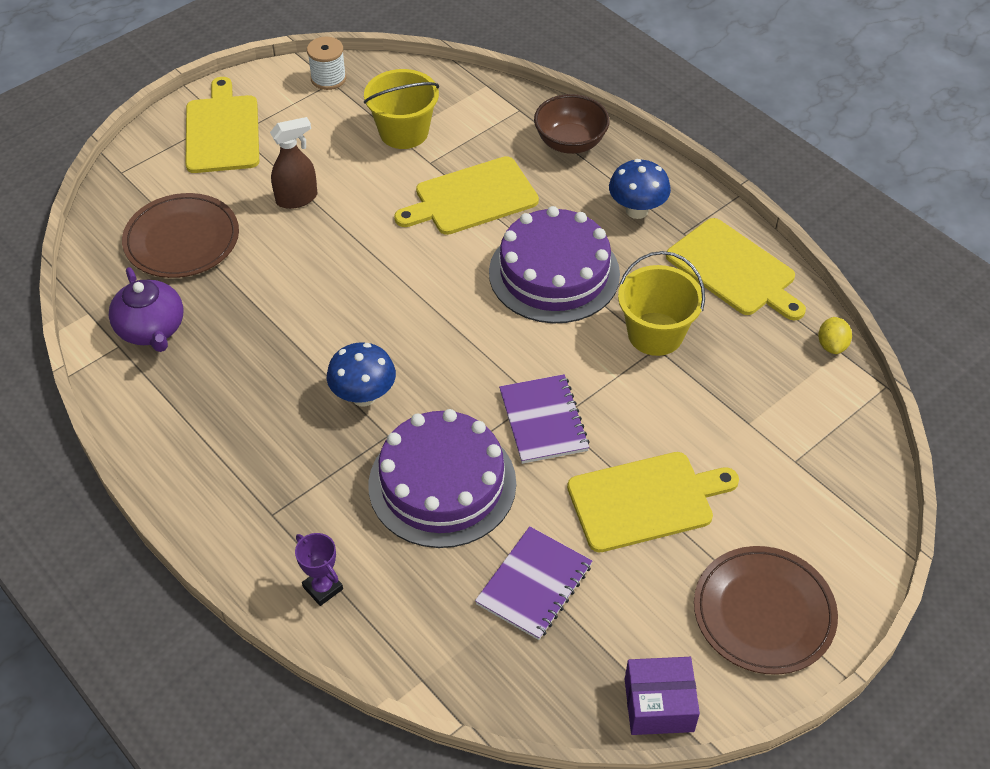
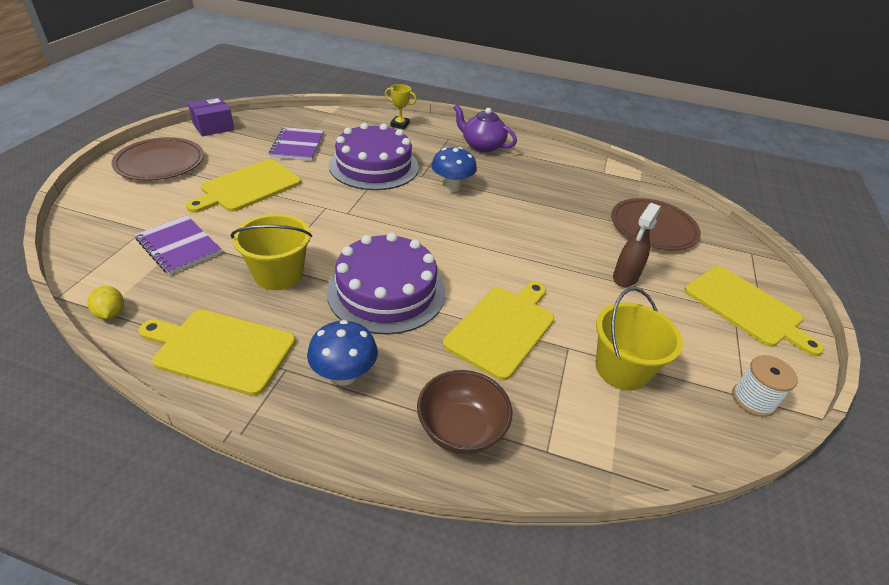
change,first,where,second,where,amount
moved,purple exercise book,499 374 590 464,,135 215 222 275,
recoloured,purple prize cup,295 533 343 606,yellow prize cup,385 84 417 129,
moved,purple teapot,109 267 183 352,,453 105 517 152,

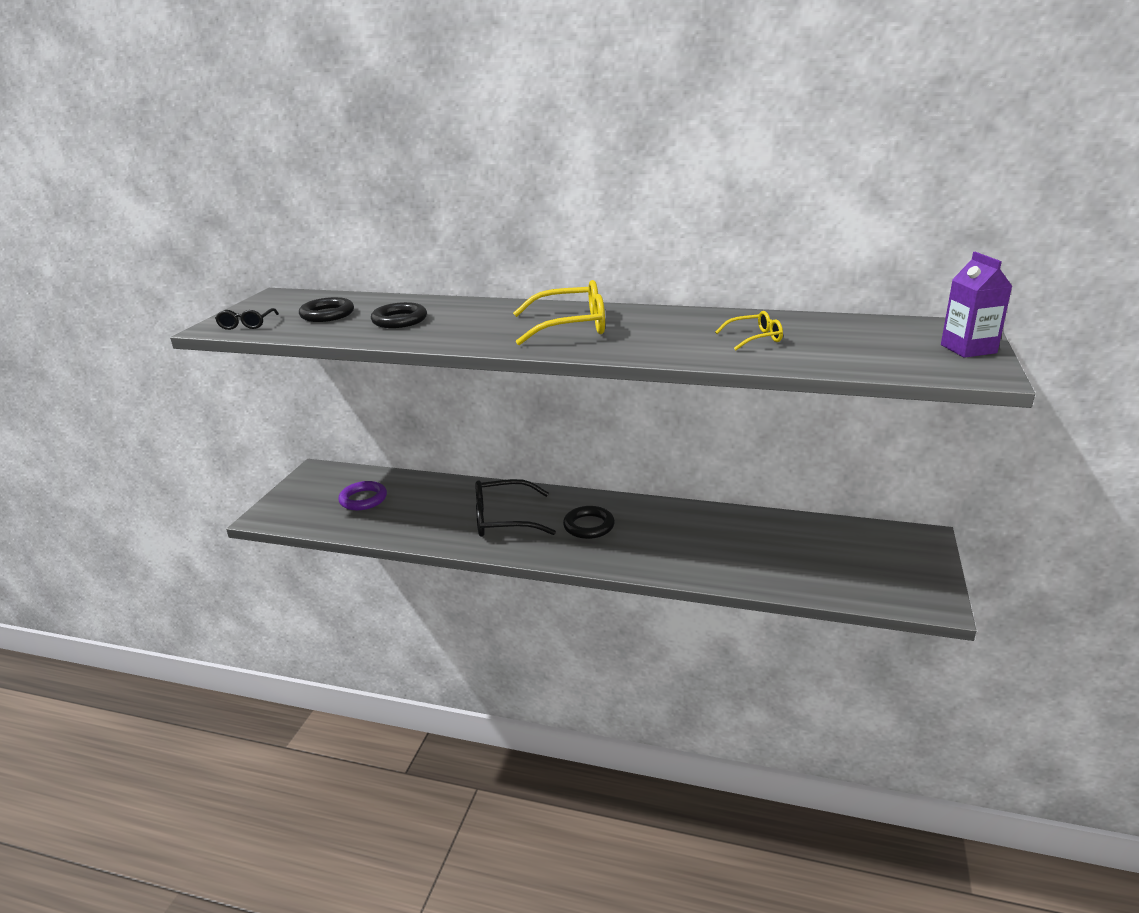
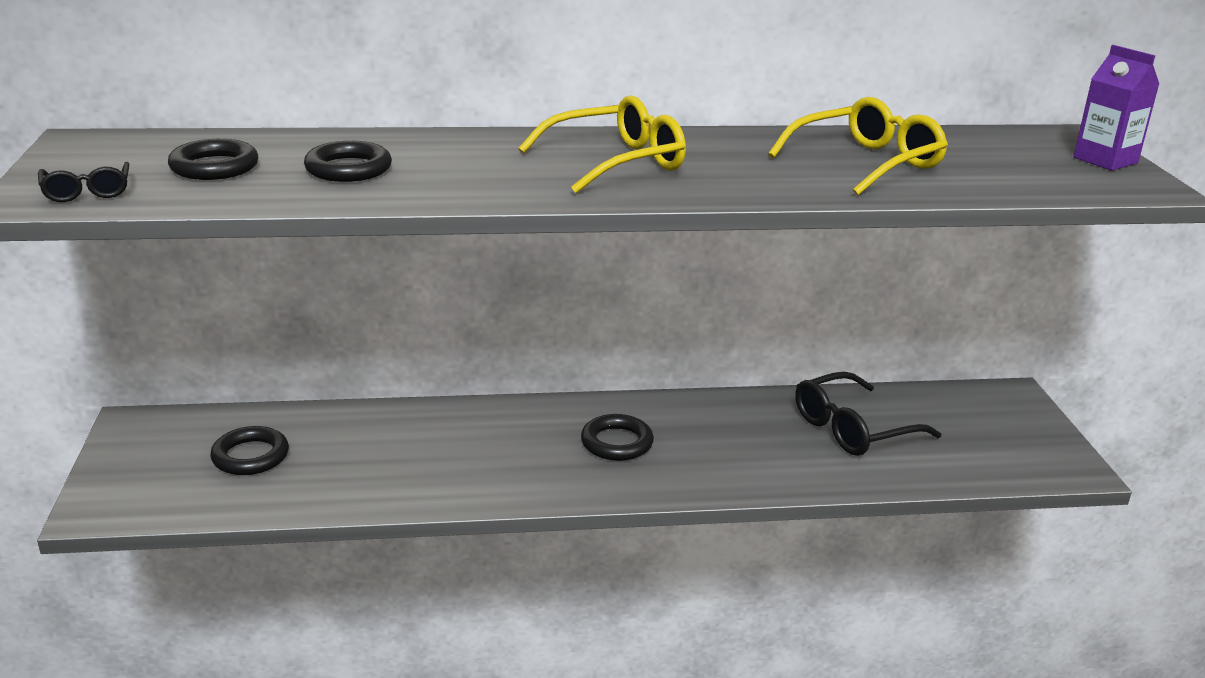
change,first,where,second,where,amount
recoloured,purple hoop,338 481 387 510,black hoop,210 426 289 475,
resized,yellow glasses,715 311 783 350,,768 97 948 195,x1.84
moved,black glasses,475 479 556 537,,795 372 941 456,

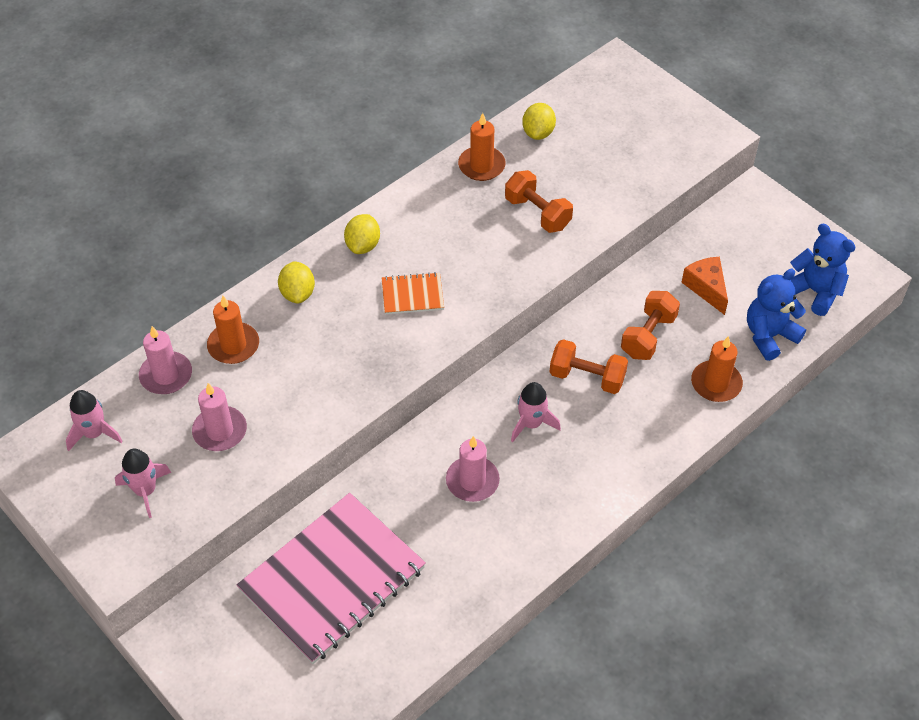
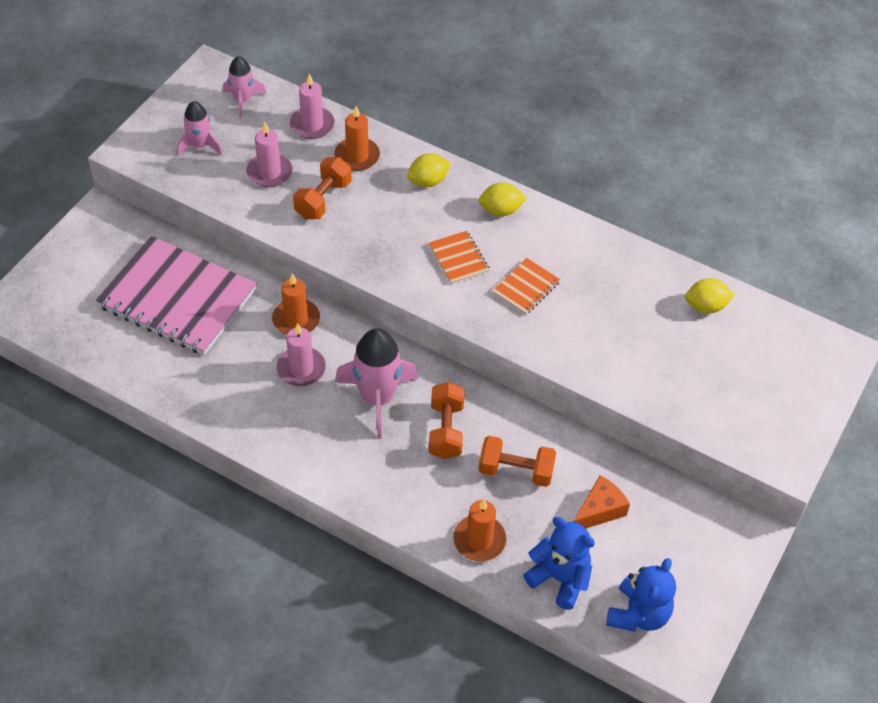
change,first,where,second,where,amount
moved,orange pillar candle,458 113 506 181,,272 273 320 335,
moved,orange hand weight,505 170 573 233,,293 157 352 219,
resized,pink toy rocket,511 382 561 442,,335 328 418 439,x1.70
added,,,orange exercise book,492 258 561 315,

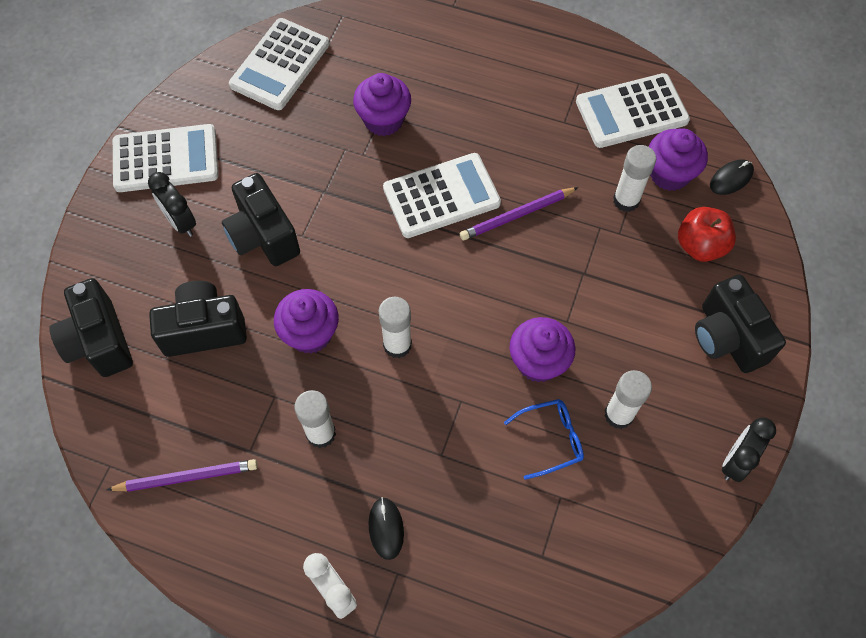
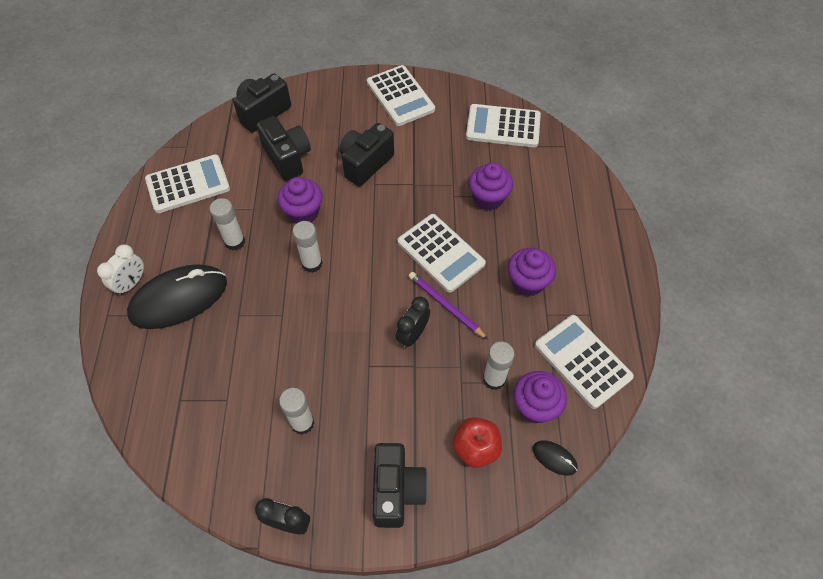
change,first,where,second,where,amount
resized,black computer mouse,369 497 404 560,,127 264 227 329,x2.37
replaced,purple wooden pencil,106 459 258 492,snow-white calculator,145 154 230 213,
turned,black compact camera,695 274 786 373,,372 443 428 528,135 degrees clockwise
moved,black alarm clock,148 172 196 237,,396 297 430 348,
moved,purple fairy cake,509 317 575 382,,508 248 556 297,
removed,royal blue glasses,504 399 584 480,,,

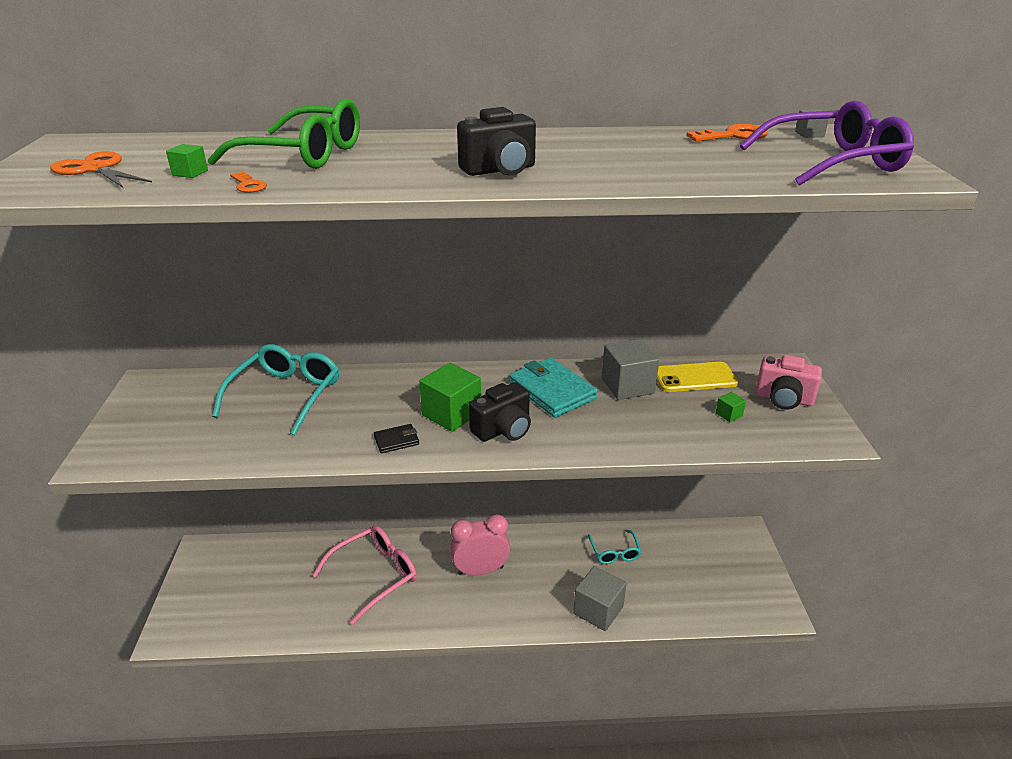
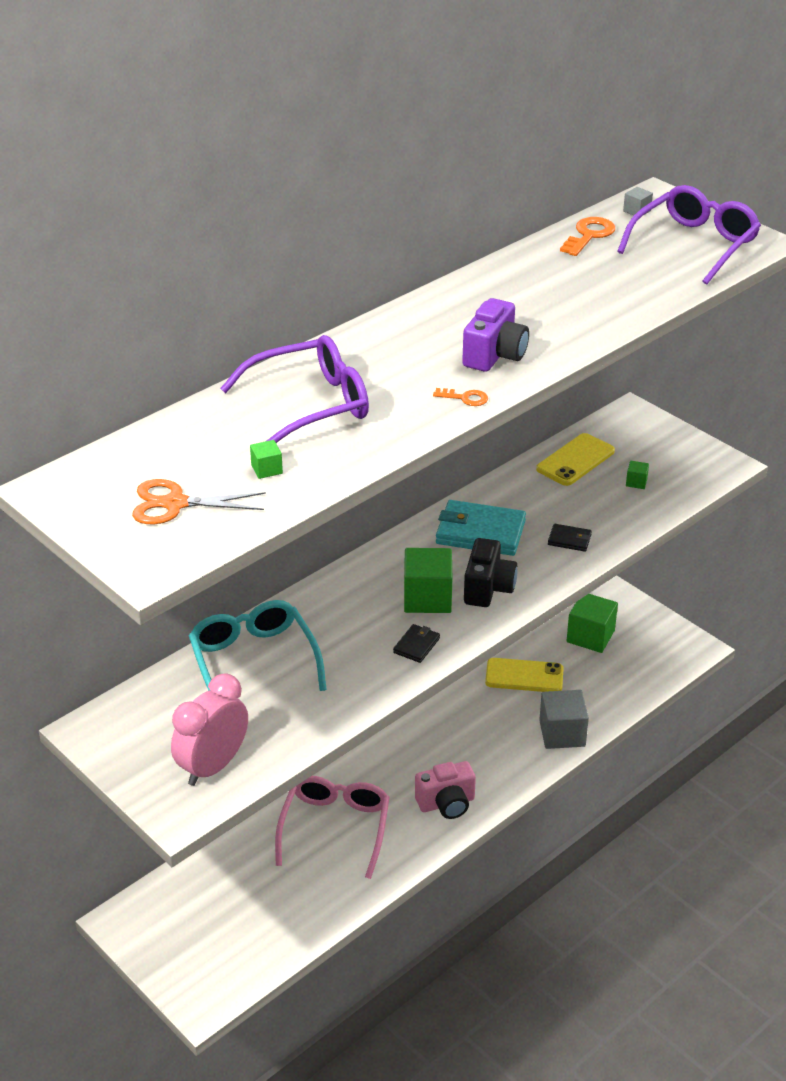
change,first,where,second,where,amount
moved,pink alarm clock,450 514 511 575,,171 673 248 786,
recoloured,green glasses,208 99 360 169,purple glasses,220 335 369 443,
moved,pink compact camera,755 355 822 410,,415 761 476 819,
moved,orange key,230 172 267 193,,433 388 488 406,
recoloured,black compact camera,457 107 536 176,purple compact camera,462 298 529 372,
replaced,teal glasses,588 529 641 564,yellow phone,485 658 564 692,
added,,,black wallet,548 524 592 552,
added,,,green solid cube,567 594 618 653,
removed,ash-grey solid cube,602 339 659 400,,,

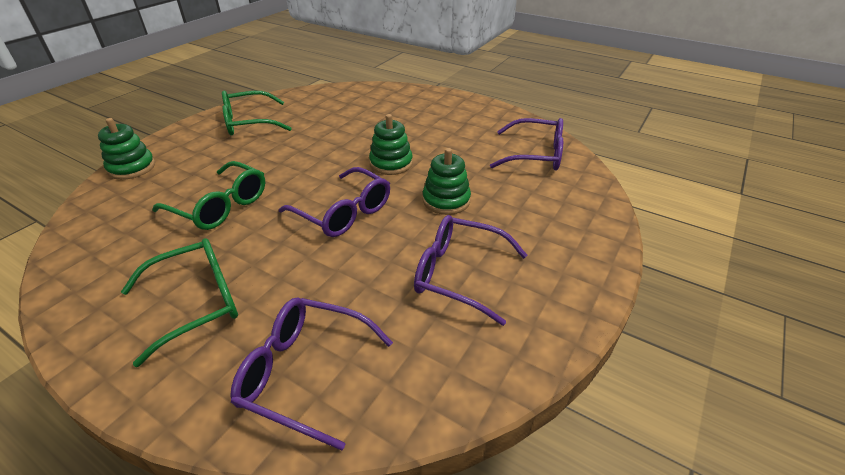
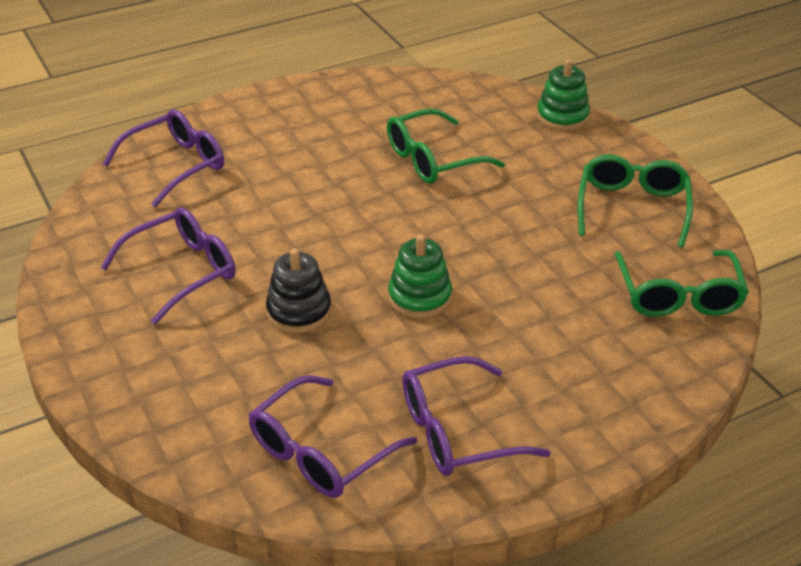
change,first,where,second,where,amount
recoloured,green stacking rings,423 148 471 215,black stacking rings,266 248 331 333,
moved,purple glasses,279 167 390 237,,402 356 551 476,
moved,green glasses,121 238 238 367,,614 250 749 317,

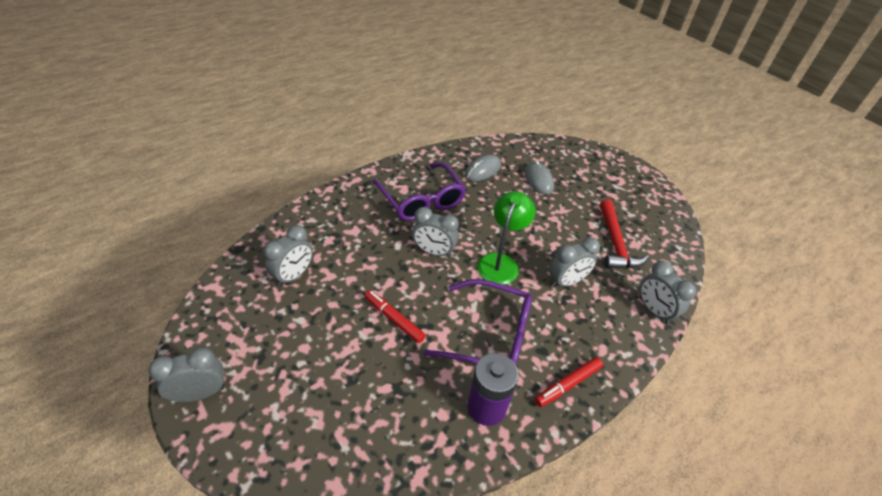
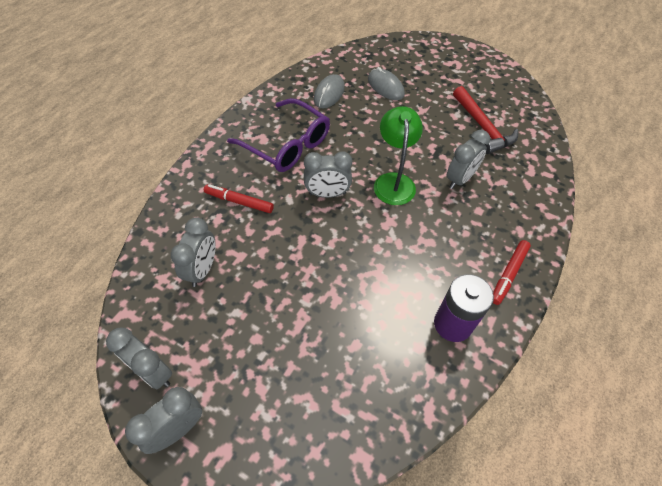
change,first,where,second,where,amount
moved,ash-grey alarm clock,640 261 696 324,,106 327 172 389,
moved,scarlet marker,365 290 426 343,,204 184 274 213,
removed,purple glasses,424 279 532 365,,,

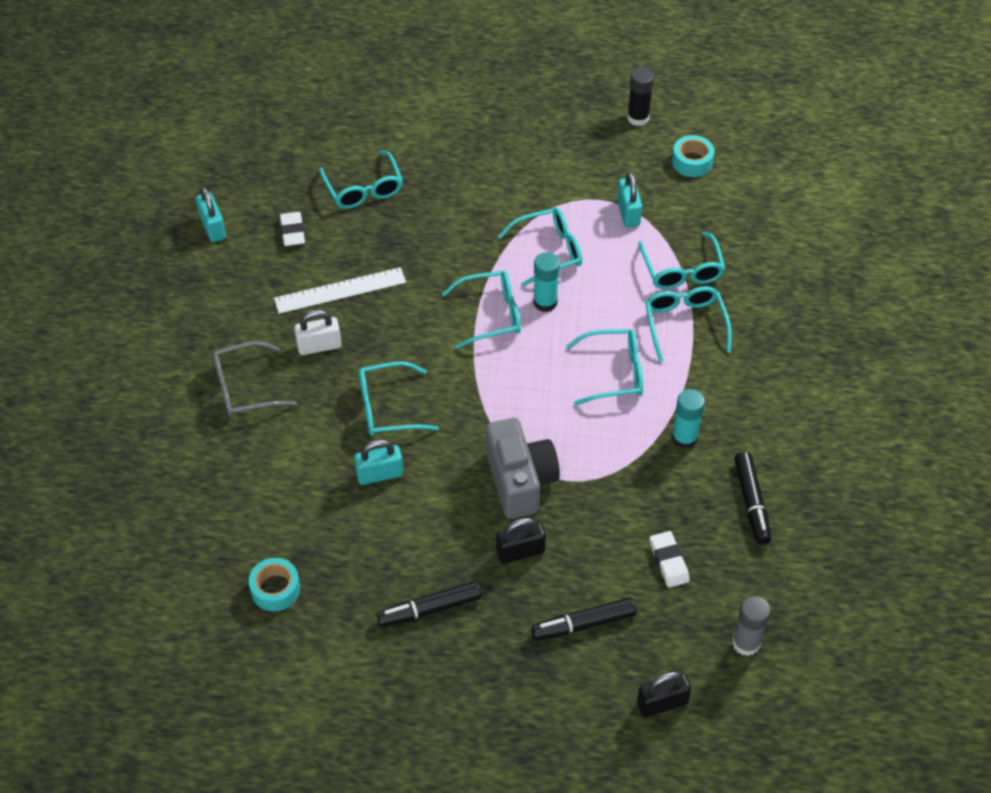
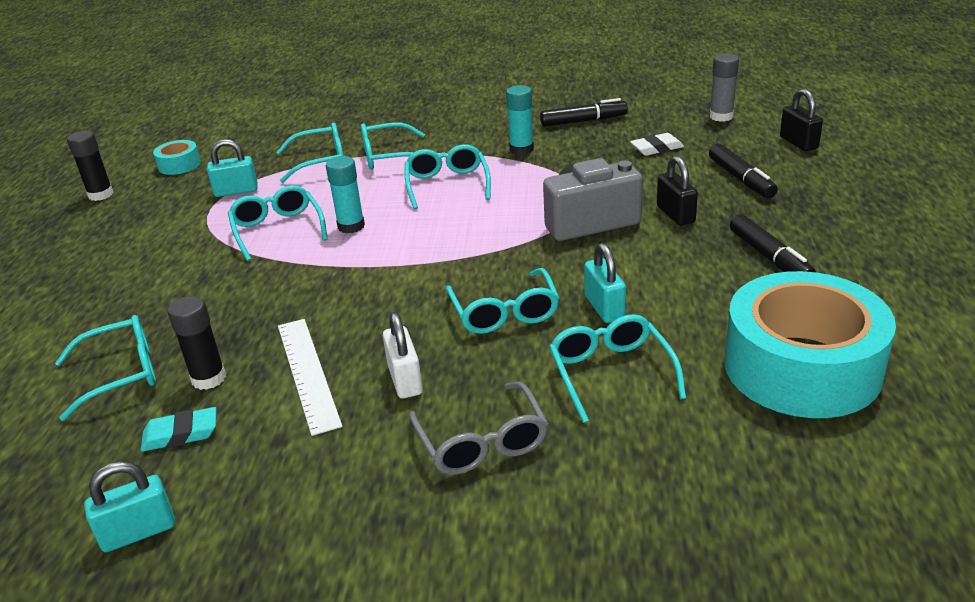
change,first,where,second,where,amount
recoloured,snow-white eraser,280 212 305 246,teal eraser,141 407 216 452,
added,,,black glue,168 296 226 390,
moved,teal glasses,442 271 521 349,,549 314 686 423,
resized,teal roll of tape,249 558 300 611,,724 271 896 418,x2.36

